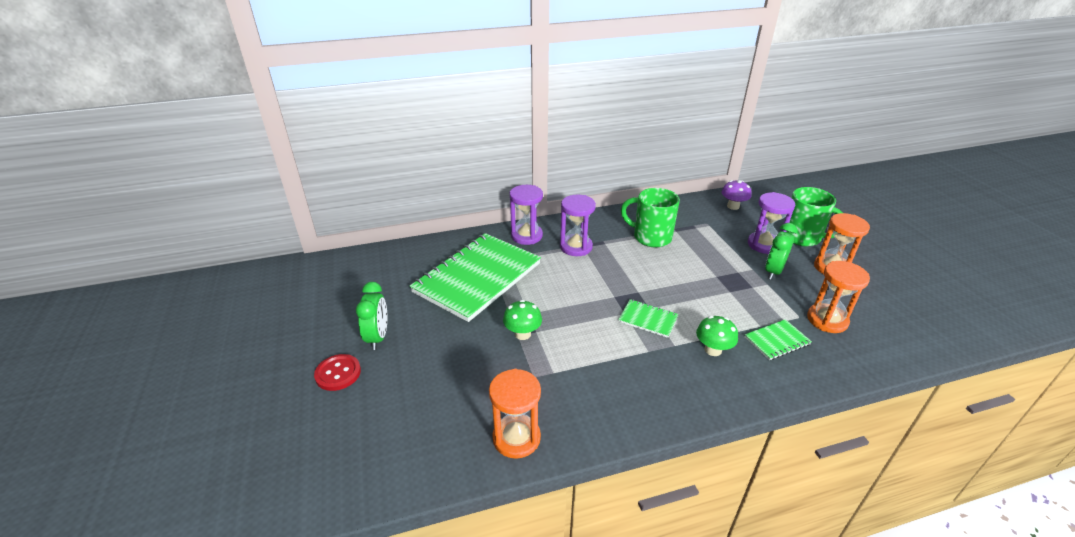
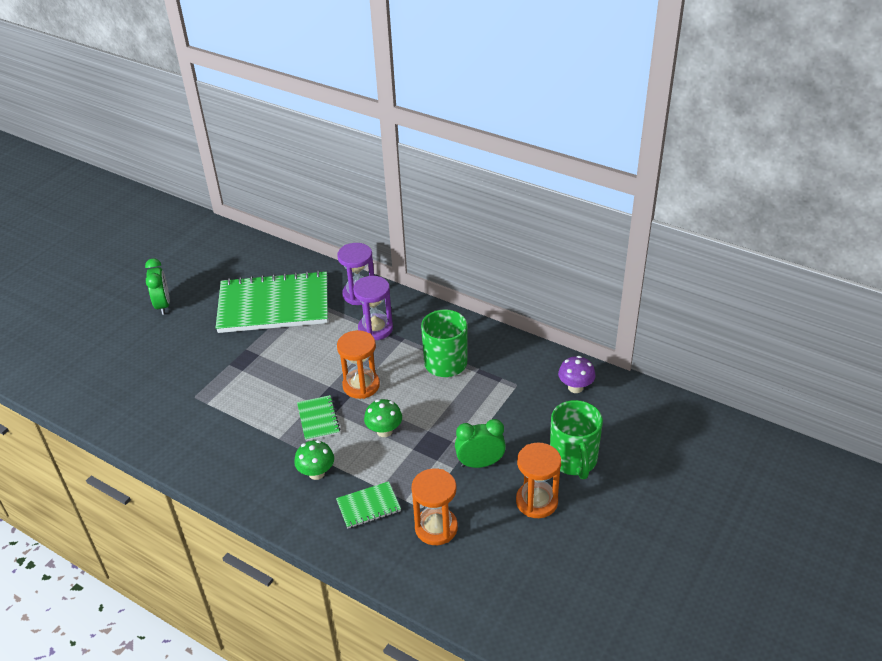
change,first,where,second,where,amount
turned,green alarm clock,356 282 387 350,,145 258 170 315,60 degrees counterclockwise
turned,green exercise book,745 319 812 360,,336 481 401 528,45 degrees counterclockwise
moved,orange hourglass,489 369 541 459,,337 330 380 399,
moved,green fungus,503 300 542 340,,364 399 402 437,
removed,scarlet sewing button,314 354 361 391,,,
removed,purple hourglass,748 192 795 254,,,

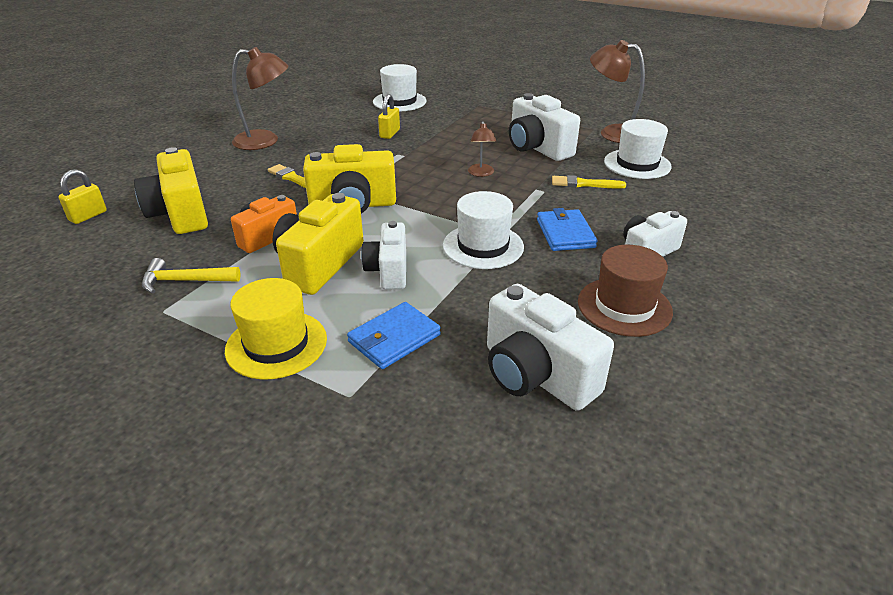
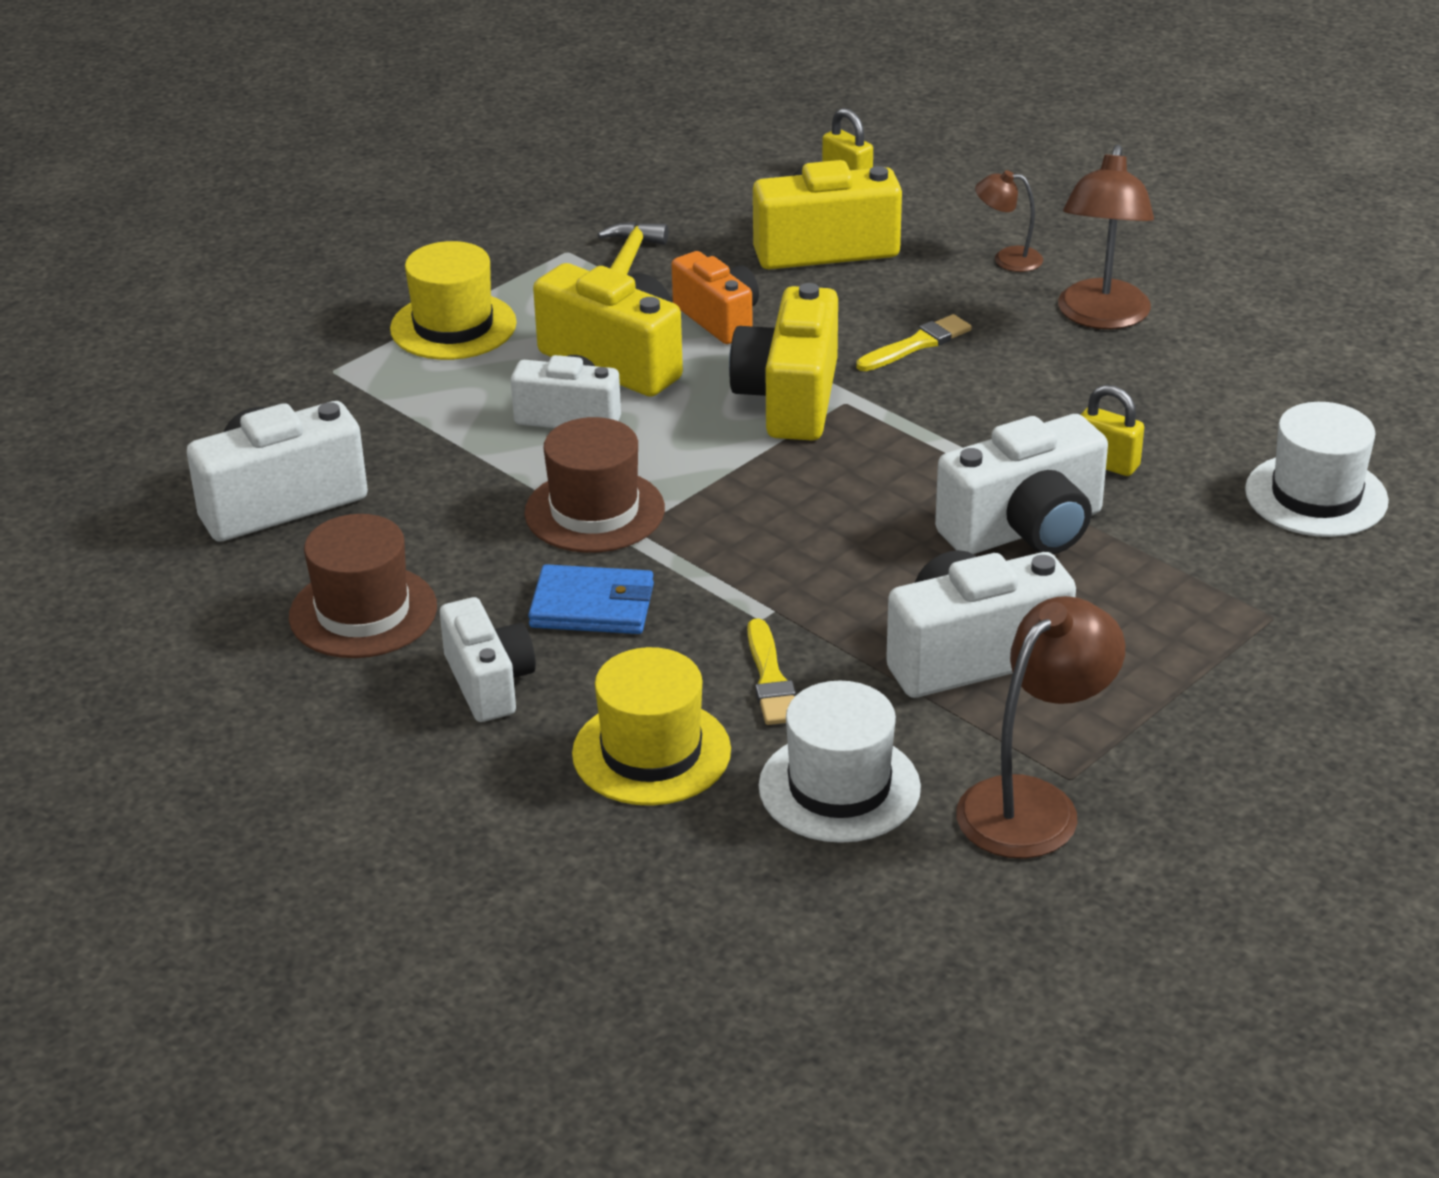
change,first,where,second,where,amount
recoloured,snow-white top hat,443 191 524 269,dark brown top hat,524 417 665 553,
added,,,yellow top hat,572 647 731 806,
turned,yellow brush,552 175 626 189,,747 618 796 725,150 degrees clockwise
added,,,snow-white compact camera,935 414 1108 554,
moved,dark brown lamp,468 121 496 177,,975 170 1043 272,
removed,royal blue wallet,347 302 441 369,,,

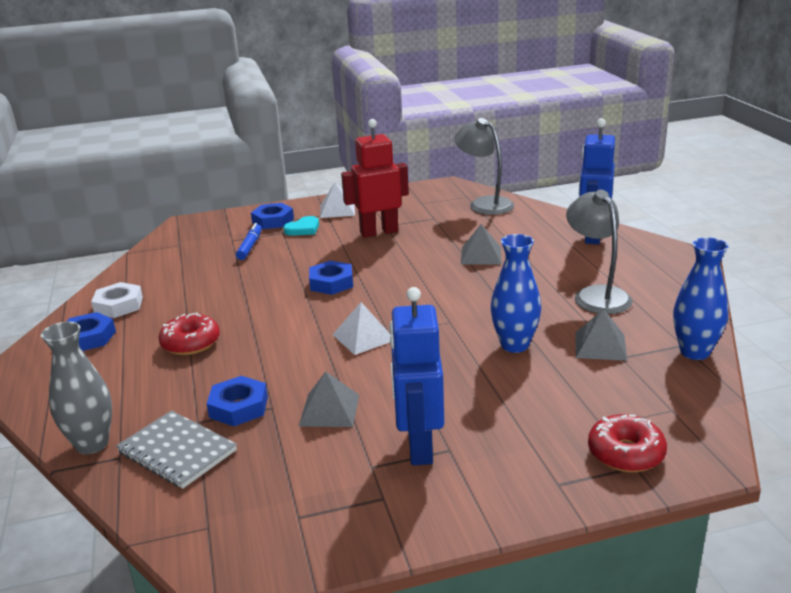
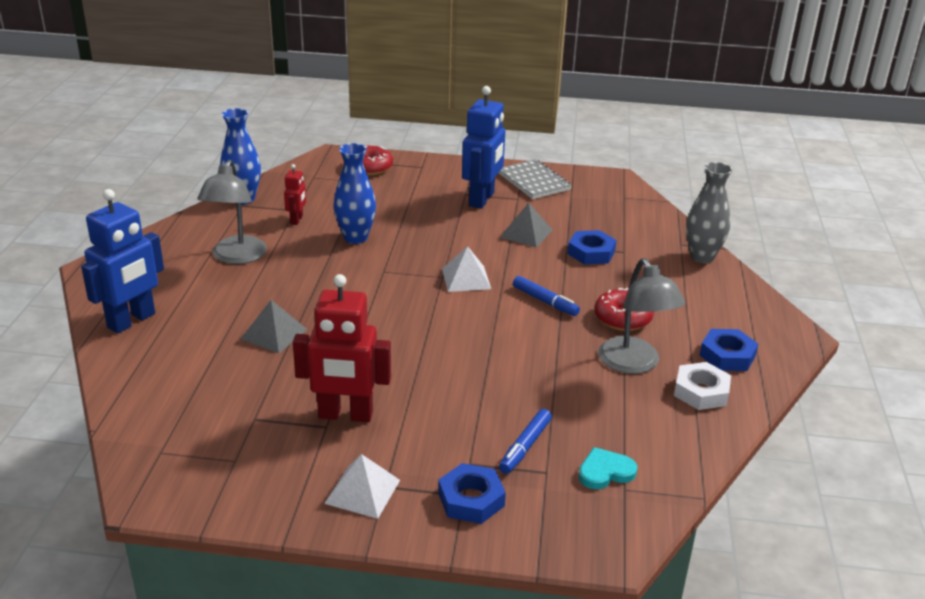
change,first,where,second,where,amount
replaced,ash-grey pyramid,575 309 627 361,scarlet robot,284 164 306 225,
moved,ash-grey exercise book,116 410 237 489,,499 159 572 199,
added,,,royal blue marker,513 276 580 316,
moved,teal heart,283 216 319 236,,579 447 637 489,
moved,ash-grey lamp,454 118 514 215,,598 258 685 374,
removed,royal blue hexagon nut,309 261 353 295,,,

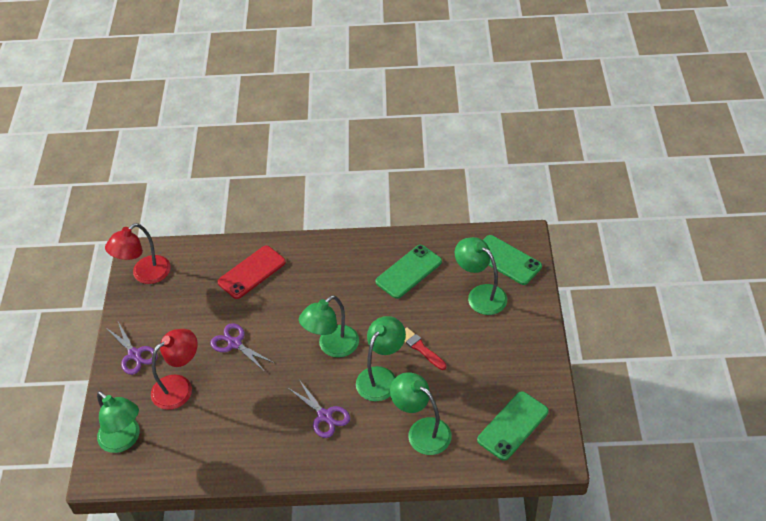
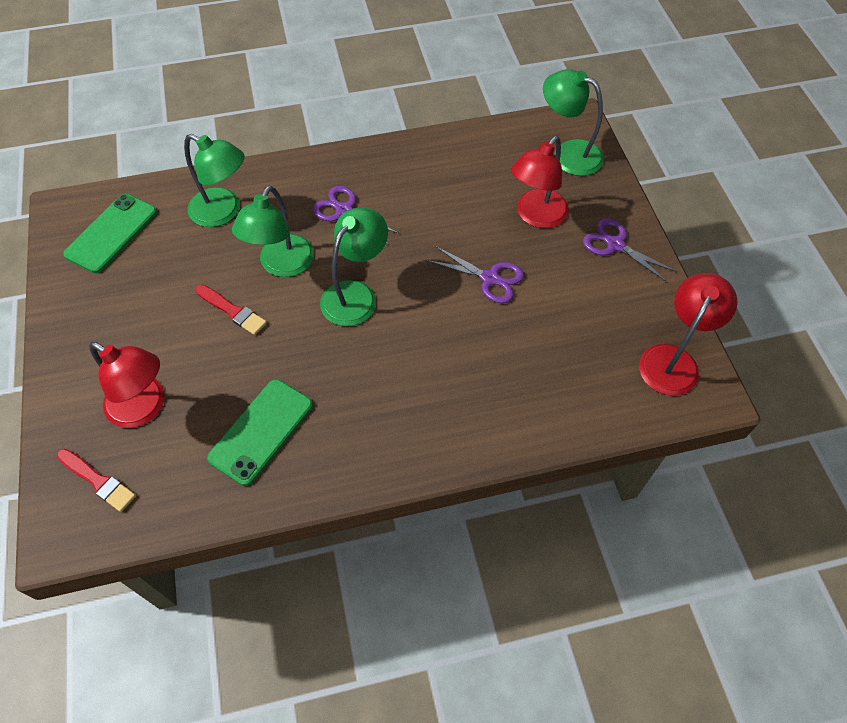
change,first,where,second,where,amount
replaced,green phone,483 235 542 285,scarlet brush,57 448 136 512,
recoloured,green lamp,455 237 507 315,scarlet lamp,89 342 165 428,
removed,scarlet phone,217 245 286 299,,,

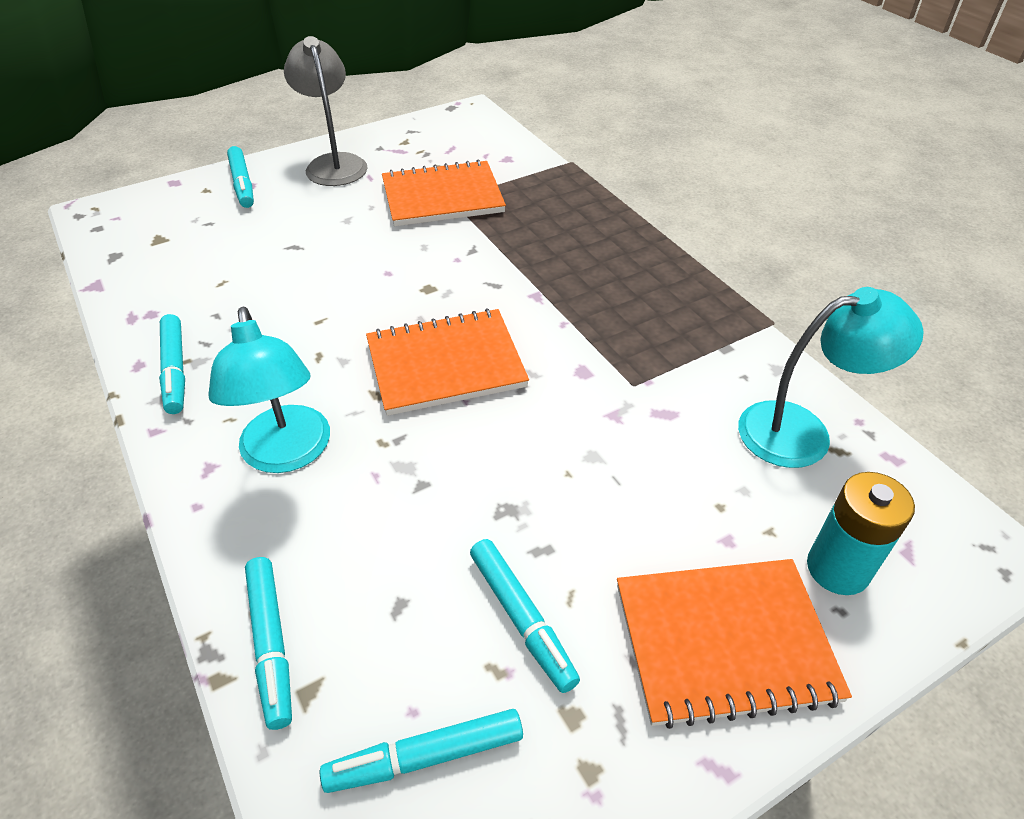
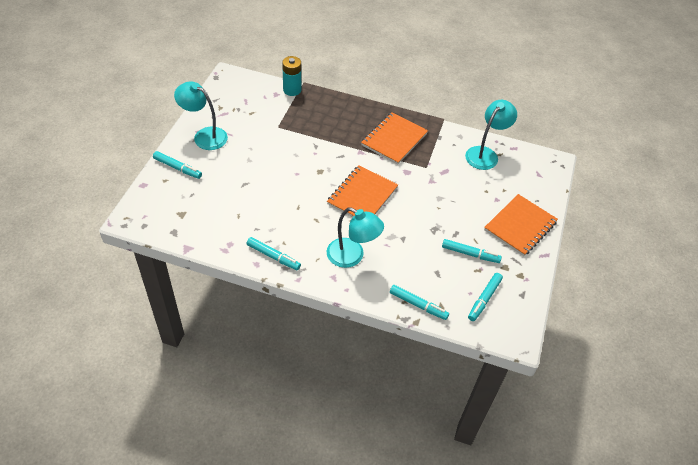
change,first,where,second,where,amount
recoloured,ash-grey lamp,284 36 368 186,teal lamp,174 81 228 150,
moved,teal battery,807 472 915 595,,282 56 301 96,
moved,orange exercise book,382 159 506 226,,361 112 428 165,

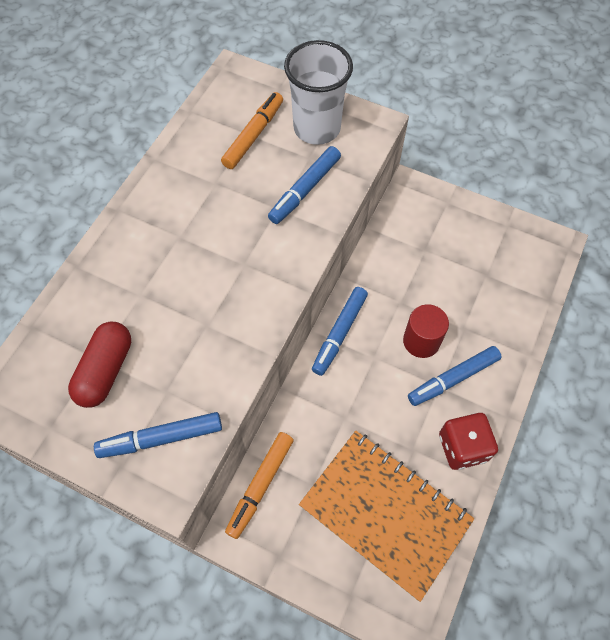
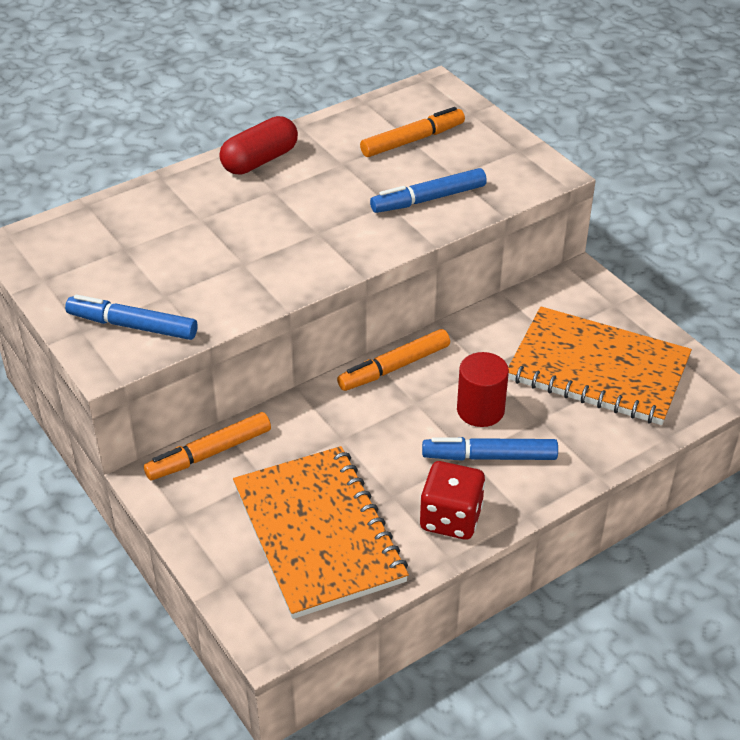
change,first,where,second,where,amount
moved,scarlet capsule,68 322 131 408,,220 116 298 174,
recoloured,royal blue marker,312 287 368 376,orange marker,337 329 450 391,
added,,,orange exercise book,508 307 692 425,
removed,snow-white tumbler,284 40 353 145,,,

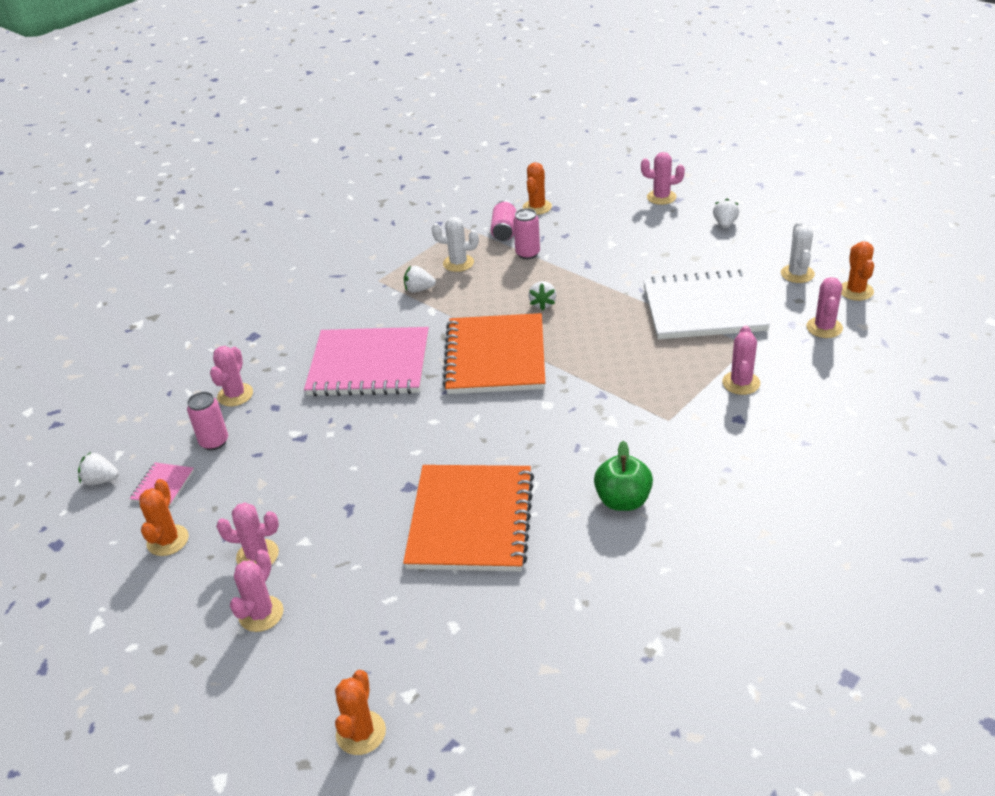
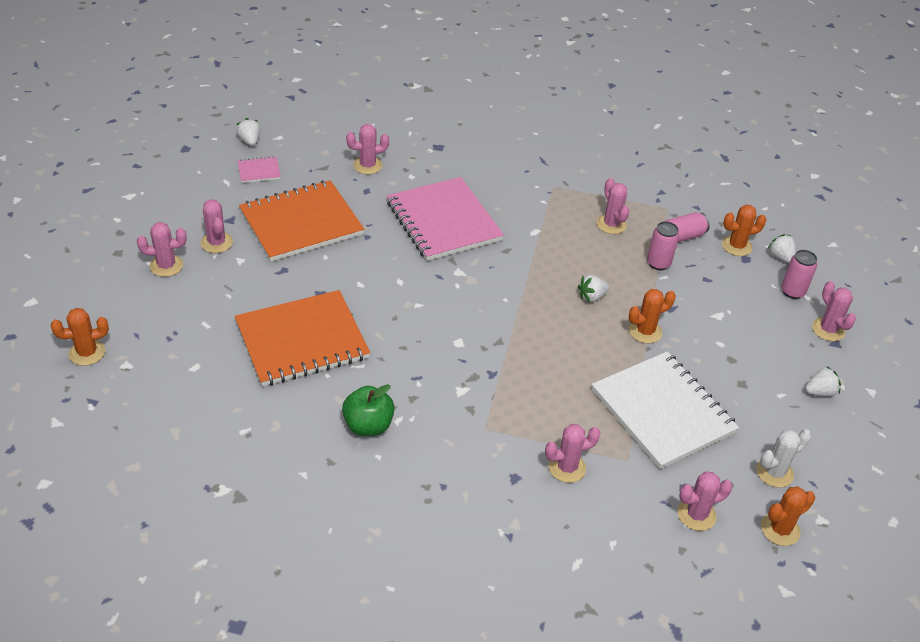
change,first,where,second,where,amount
moved,orange exercise book,443 313 545 394,,239 180 364 262,
recoloured,snow-white prickly plant,432 217 479 272,pink prickly plant,597 178 629 234,
moved,orange prickly plant,139 479 189 556,,629 289 676 343,
moved,snow-white strawberry,404 266 436 293,,767 234 796 263,
moved,pink soda can,187 392 228 450,,781 250 817 299,

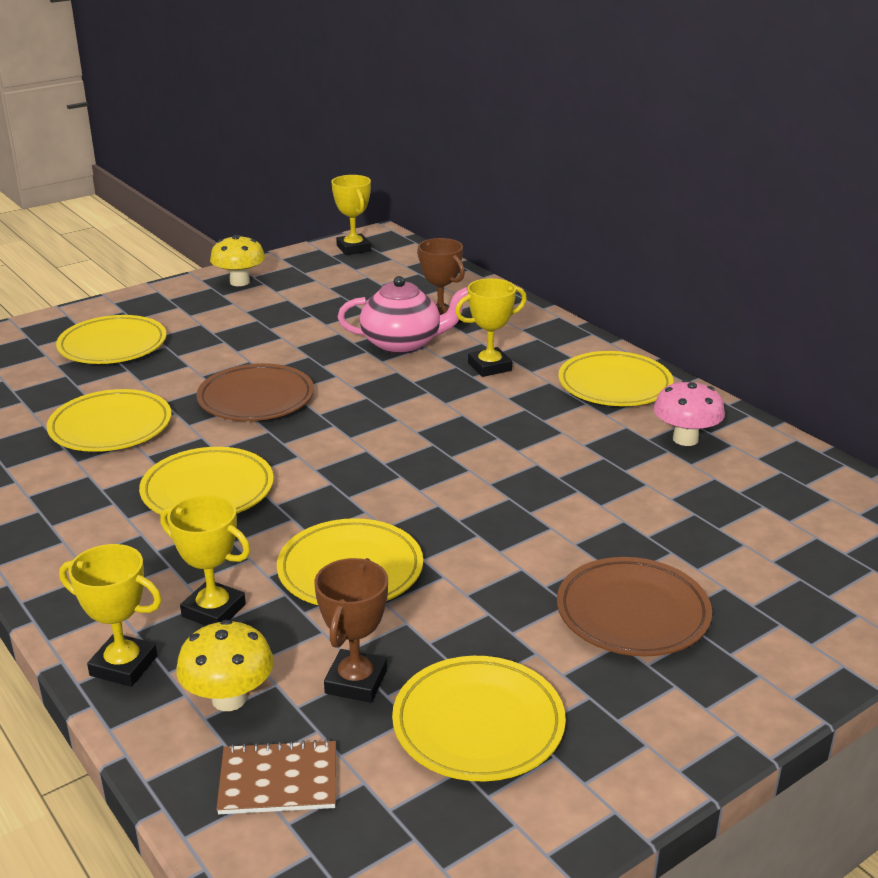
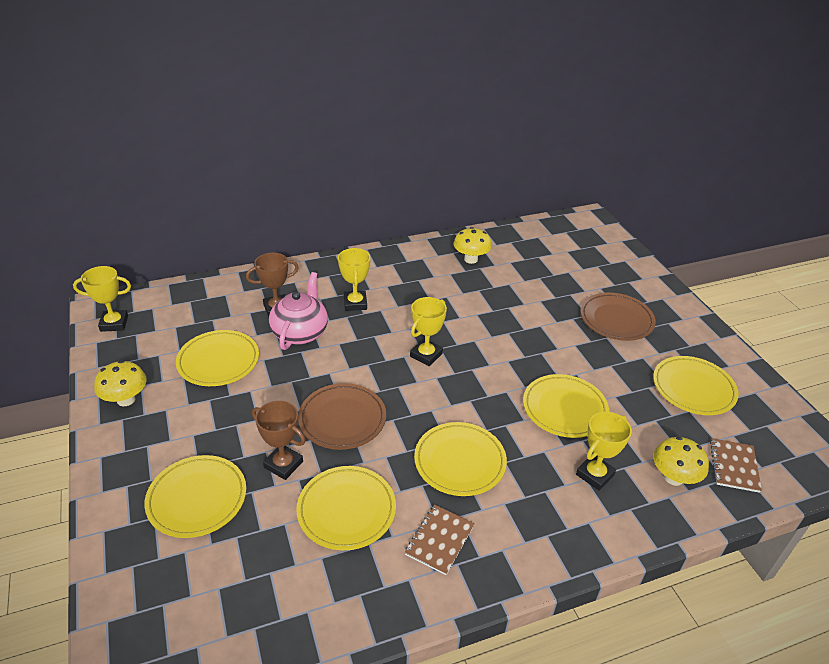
change,first,where,second,where,amount
moved,yellow dinner plate,558 351 673 406,,176 330 259 386,
moved,dark brown prize cup,314 558 388 703,,252 401 306 480,
added,,,dark brown exercise book,404 504 475 575,
moved,yellow prize cup,59 544 162 687,,410 297 447 366,
recoloured,pink fungus,654 380 725 446,yellow fungus,453 227 492 264,

